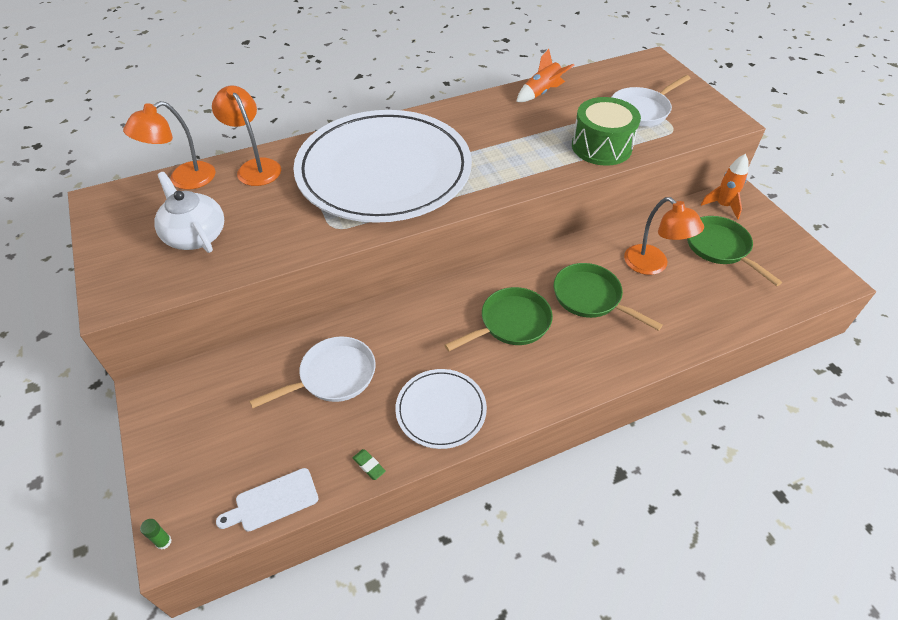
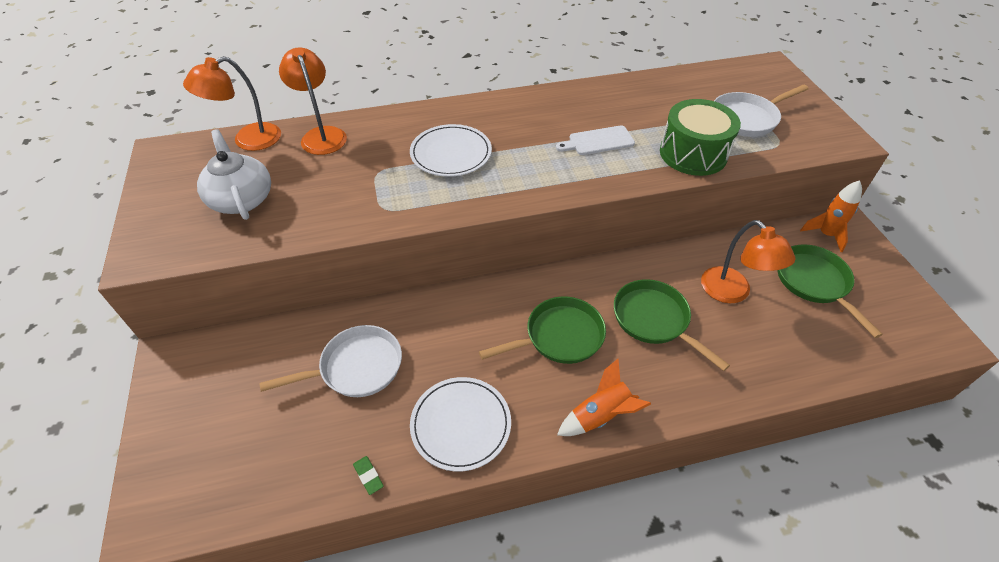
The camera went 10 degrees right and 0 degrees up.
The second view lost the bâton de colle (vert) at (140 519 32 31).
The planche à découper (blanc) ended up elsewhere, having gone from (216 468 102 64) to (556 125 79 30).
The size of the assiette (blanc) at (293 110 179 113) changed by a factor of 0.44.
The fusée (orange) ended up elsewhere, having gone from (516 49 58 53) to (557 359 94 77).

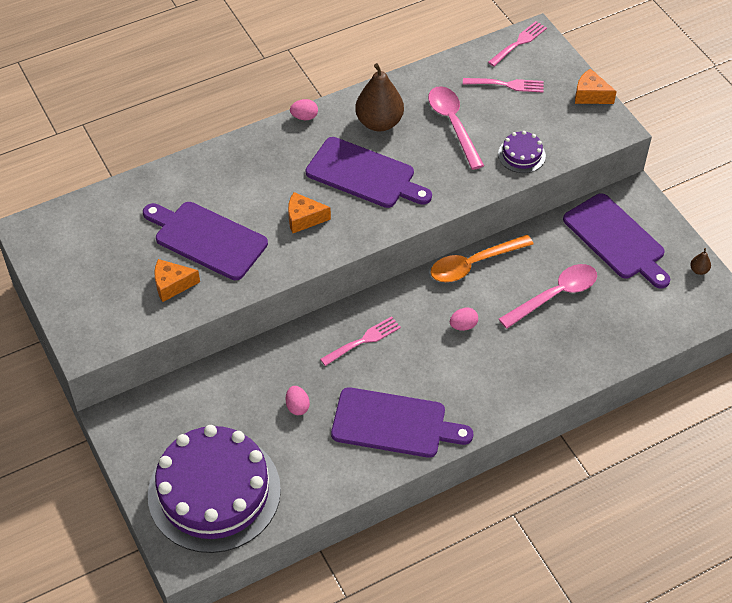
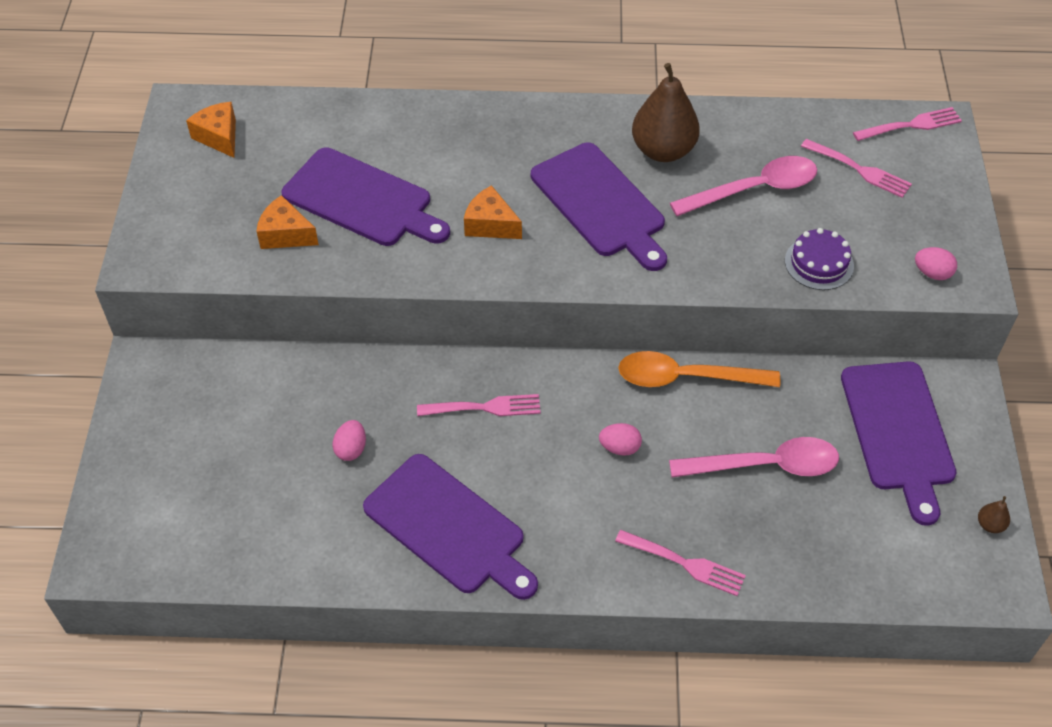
The camera went 30 degrees right and 0 degrees up.
The planche à découper (violet) at (143 202 125 78) ended up facing another way, 150 degrees clockwise from before.
The second view lost the gâteau (violet) at (148 425 133 128).
The œuf (rose) ended up elsewhere, having gone from (290 99 28 21) to (915 247 42 33).
The cuillère (rose) at (428 86 56 84) ended up facing another way, 60 degrees clockwise from before.
The fromage (orange) ended up elsewhere, having gone from (575 68 42 36) to (186 102 50 56).
The second view gained the fourchette (rose) at (615 530 131 66).

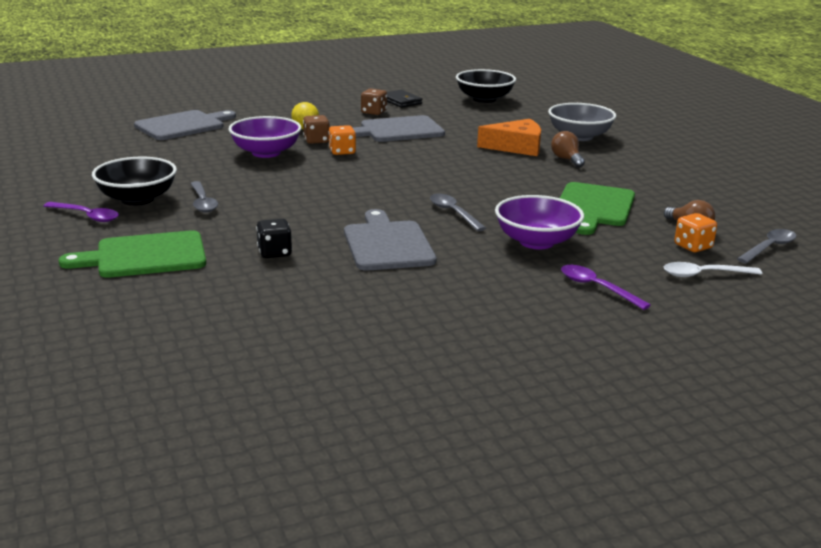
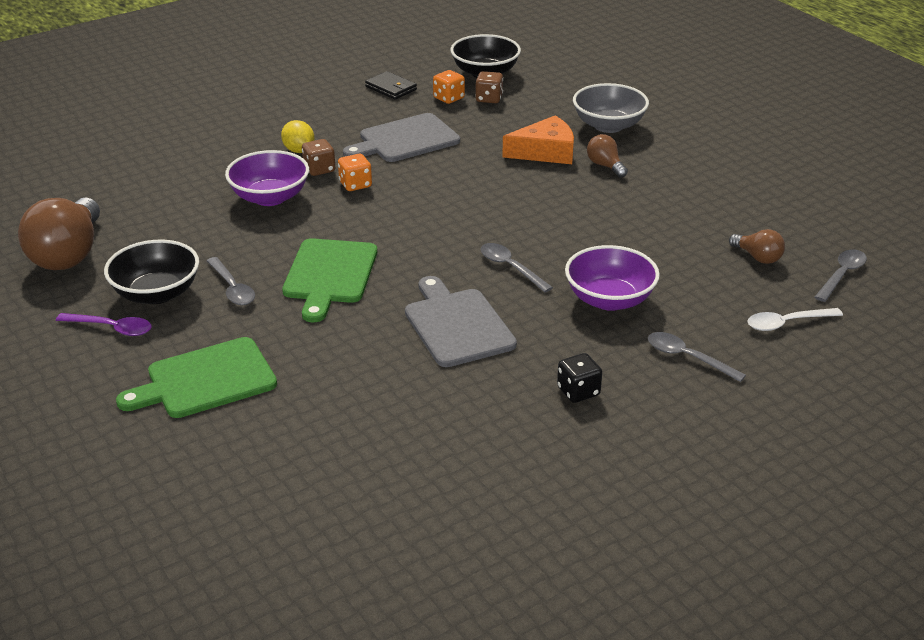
The camera went 10 degrees left and 10 degrees up.
The second view lost the planche à découper (gris) at (134 110 102 30).
The dé (noir) ended up elsewhere, having gone from (256 219 36 39) to (557 353 45 50).
The dé (marron) ended up elsewhere, having gone from (361 88 26 27) to (475 71 28 32).
The planche à découper (vert) ended up elsewhere, having gone from (560 182 75 53) to (282 238 95 84).
What was the cuillère (violet) at (561 265 90 45) turned into the cuillère (gris) at (648 332 98 50).
The dé (orange) ended up elsewhere, having gone from (674 213 43 39) to (433 70 32 34).
The second view gained the ampoule (marron) at (18 197 82 73).

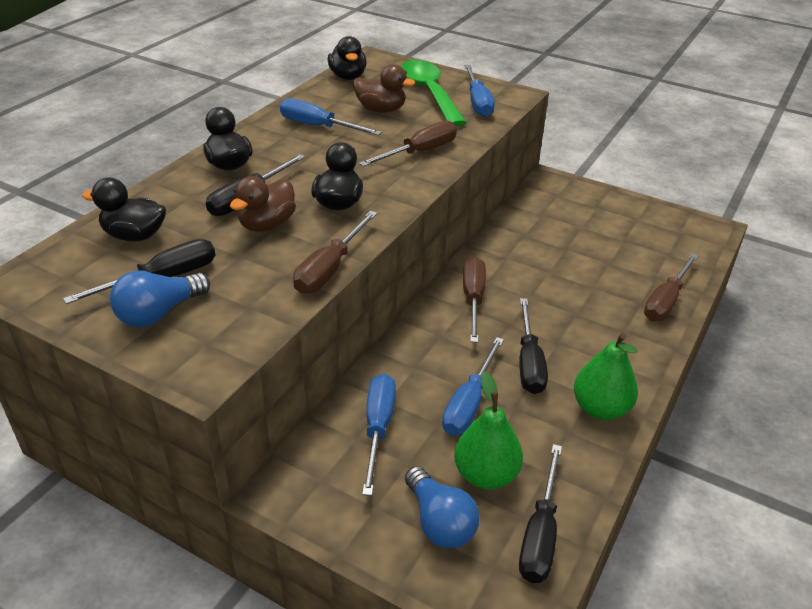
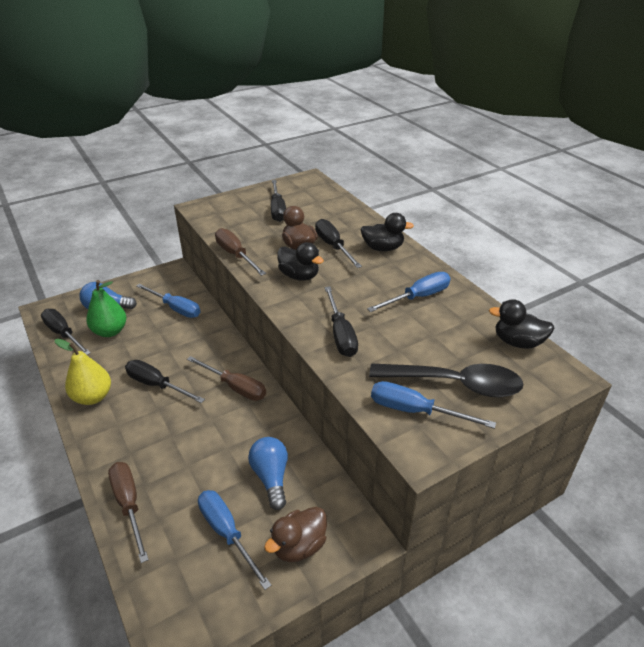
The camera went 120 degrees right and 0 degrees up.
The second view lost the canard (noir) at (82 178 84 63).
The ampoule (bleu) ended up elsewhere, having gone from (110 271 100 56) to (248 437 40 73).
The canard (marron) ended up elsewhere, having gone from (353 64 62 49) to (264 507 63 55).
What was the tournevis (marron) at (359 121 98 46) turned into the tournevis (noir) at (324 286 34 71).
What was the cuillère (vert) at (401 60 65 66) turned into the cuillère (noir) at (369 363 154 34).
The tournevis (bleu) ended up elsewhere, having gone from (442 337 62 99) to (198 490 73 100).
What was the poire (vert) at (574 333 64 87) turned into the poire (jaune) at (55 339 56 66).

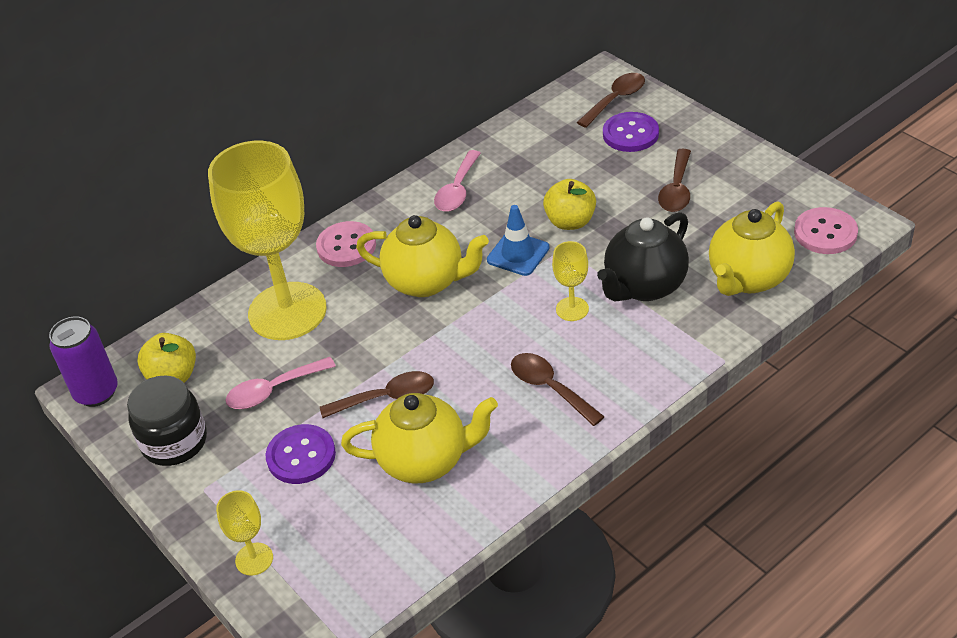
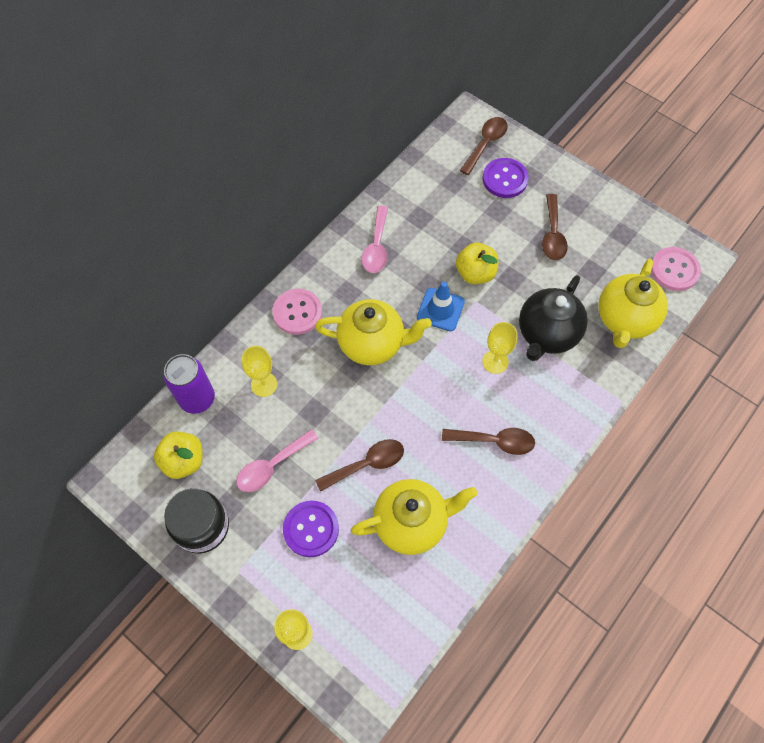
The camera went 15 degrees left and 20 degrees up.
The canette (violet) ended up elsewhere, having gone from (49 316 69 91) to (164 354 51 60).
The size of the verre à pied (jaune) at (208 141 119 199) changed by a factor of 0.41.
The cuillère (marron) at (511 353 94 73) ended up facing another way, 150 degrees clockwise from before.

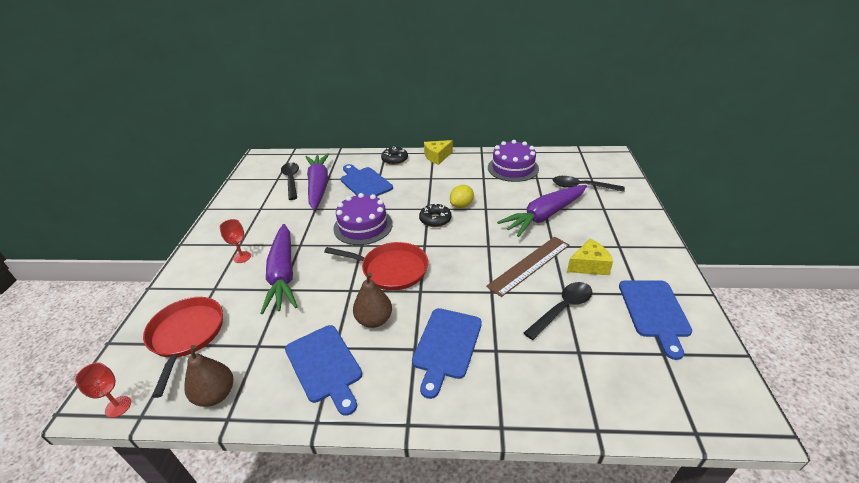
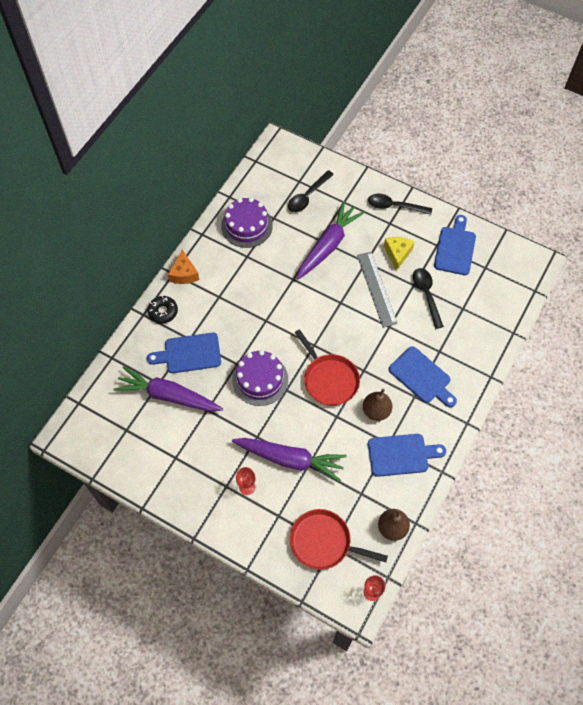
The camera went 65 degrees left and 25 degrees up.
The cuillère (noir) ended up elsewhere, having gone from (281 162 18 38) to (368 194 64 21).
The poêle (rouge) at (324 242 104 48) ended up facing another way, 105 degrees clockwise from before.
The second view lost the beignet (noir) at (419 203 33 24).
What was the fromage (jaune) at (424 140 29 25) turned into the fromage (orange) at (168 250 31 34).
The second view lost the citron (jaune) at (450 185 24 23).
What was the règle (marron) at (486 237 83 60) turned into the règle (gris) at (357 252 41 75).
The carotte (violet) at (497 185 90 52) ended up facing another way, 135 degrees counterclockwise from before.
The planche à découper (bleu) at (619 280 73 80) ended up facing another way, 105 degrees counterclockwise from before.

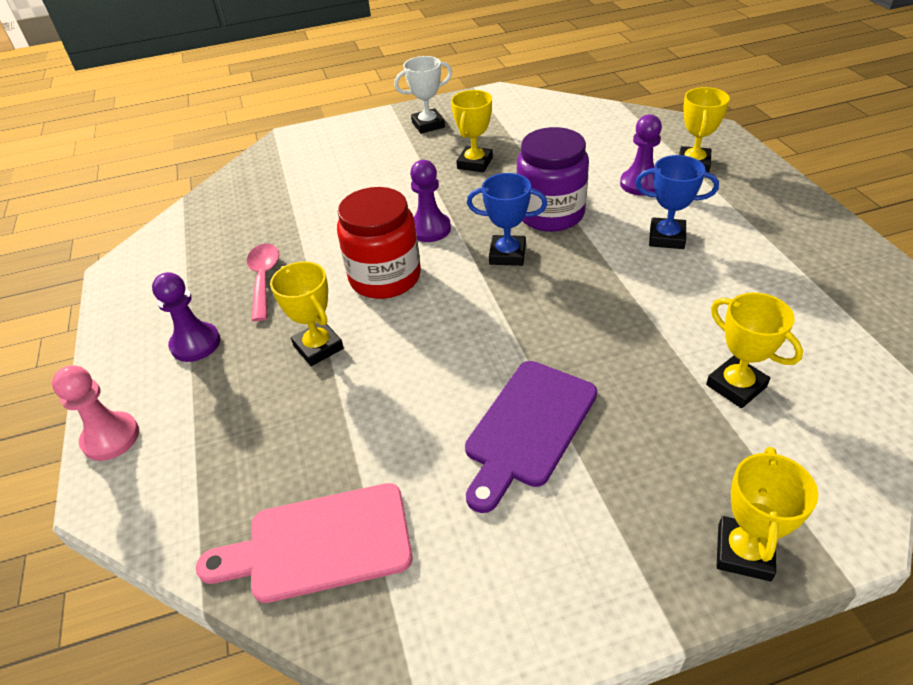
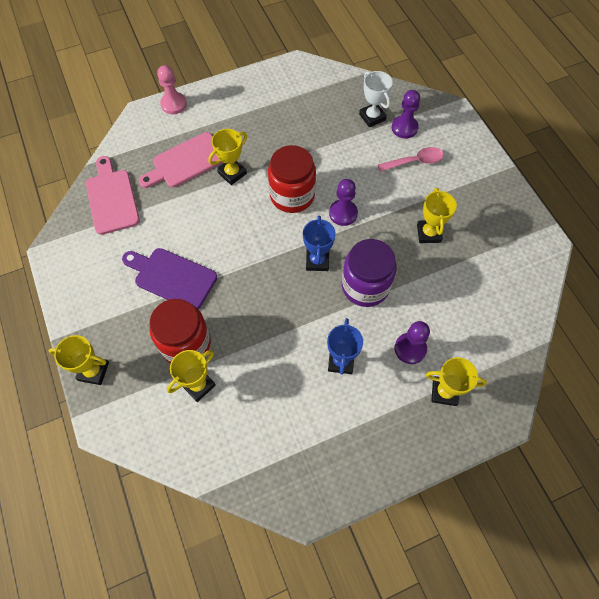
The camera went 80 degrees right and 20 degrees up.
The pion (violet) ended up elsewhere, having gone from (152 272 68 90) to (392 90 28 49).
The cuillère (rose) ended up elsewhere, having gone from (247 244 32 77) to (378 147 66 25).
The trophée (blanc) ended up elsewhere, having gone from (394 56 58 78) to (359 71 34 56).
The trophée (jaune) at (451 90 42 82) ended up facing another way, 75 degrees clockwise from before.
The second view gained the planche à découper (rose) at (139 132 85 56).
The second view gained the bocal (rouge) at (149 299 62 64).

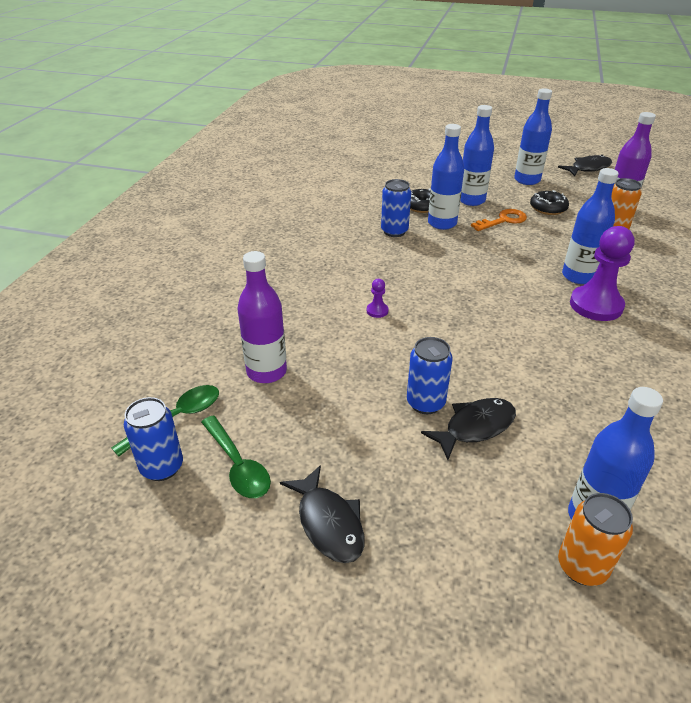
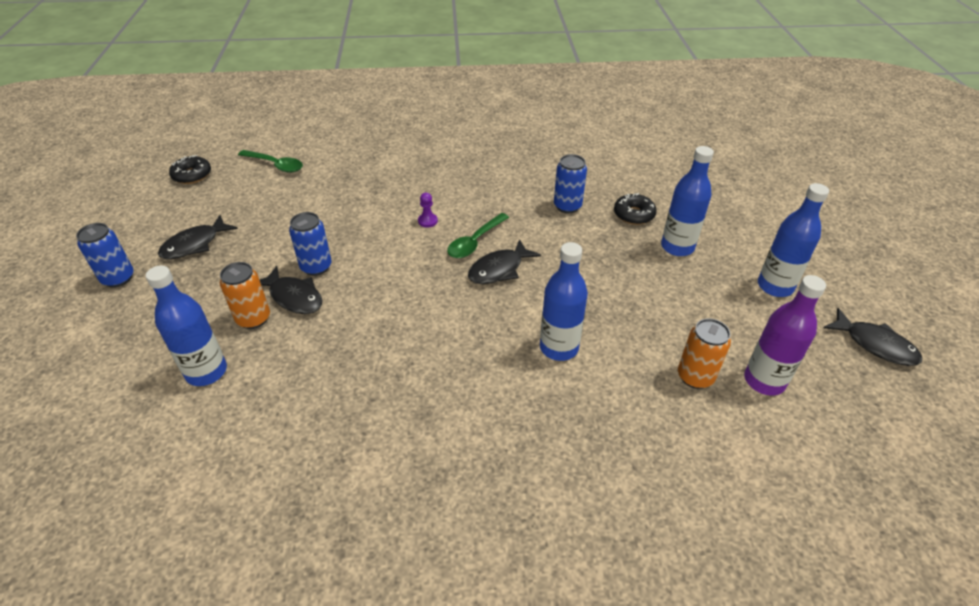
The camera went 70 degrees right and 5 degrees up.
The canette (bleu) ended up elsewhere, having gone from (124 397 59 84) to (76 223 58 65).
The cuillère (vert) ended up elsewhere, having gone from (201 415 70 83) to (447 213 62 45).
The second view lost the bouteille (violet) at (237 251 50 132).
The second view lost the bouteille (bleu) at (428 124 36 106).
The second view lost the clé (orange) at (471 209 56 22).
The beignet (noir) ended up elsewhere, having gone from (530 190 39 25) to (169 155 42 29).
The canette (orange) ended up elsewhere, having gone from (558 493 75 93) to (220 262 50 67).
The second view lost the pion (violet) at (570 226 65 95).
The second view gained the poisson (noir) at (468 239 73 45).

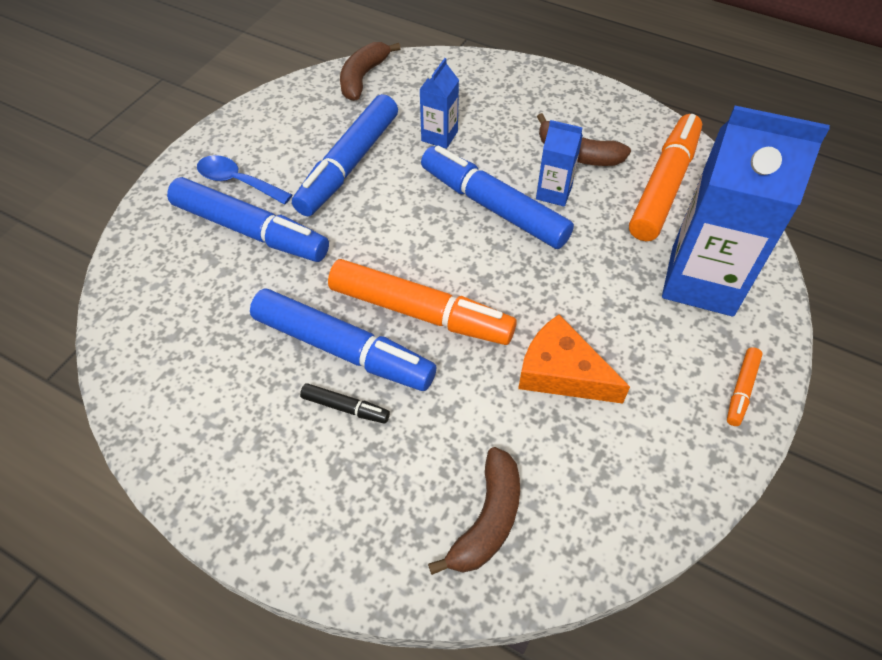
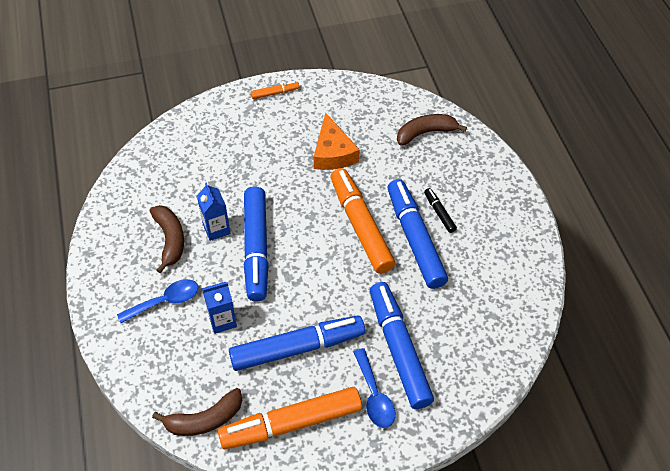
The camera went 135 degrees left and 0 degrees up.
The feutre (orange) ended up elsewhere, having gone from (629 114 73 127) to (218 387 144 62).
The second view lost the brique de lait (bleu) at (662 106 168 211).
The second view gained the cuillère (bleu) at (117 279 81 44).

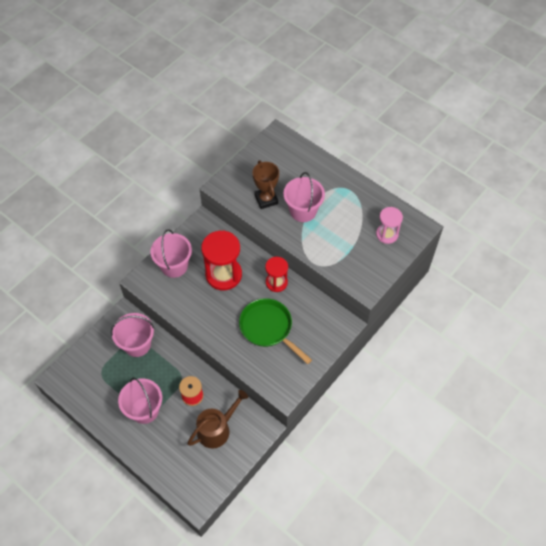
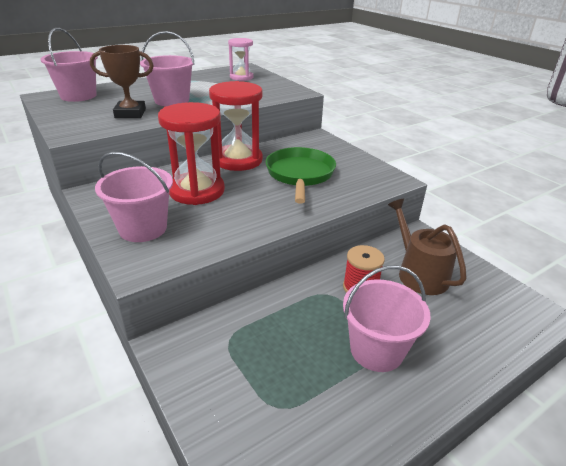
The camera went 75 degrees left and 25 degrees down.
The seau (rose) ended up elsewhere, having gone from (111 313 44 44) to (40 28 58 74).
The poêle (vert) at (239 298 73 66) ended up facing another way, 120 degrees clockwise from before.
The size of the sablier (rouge) at (265 257 23 35) changed by a factor of 1.66.

